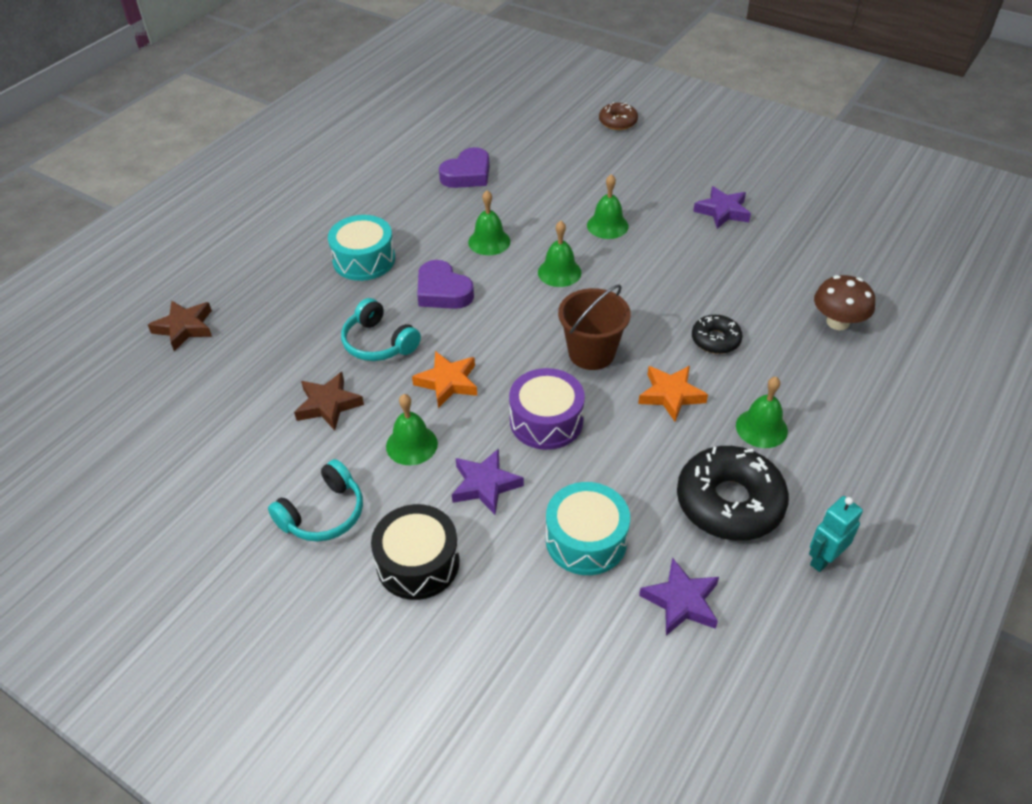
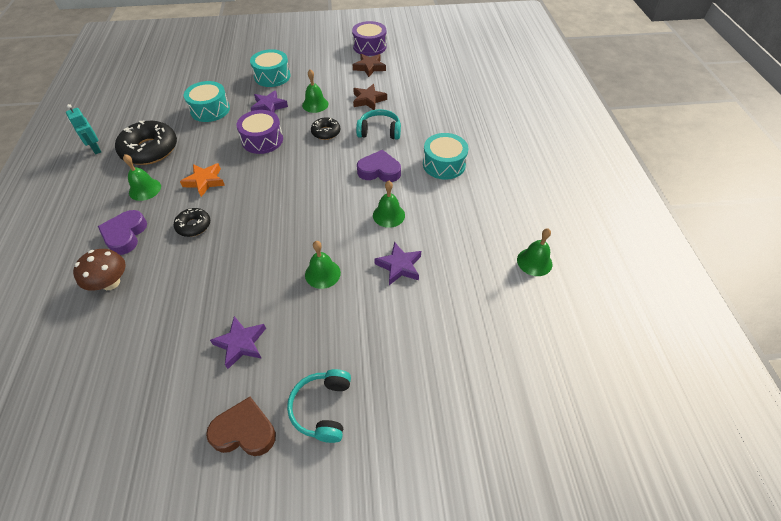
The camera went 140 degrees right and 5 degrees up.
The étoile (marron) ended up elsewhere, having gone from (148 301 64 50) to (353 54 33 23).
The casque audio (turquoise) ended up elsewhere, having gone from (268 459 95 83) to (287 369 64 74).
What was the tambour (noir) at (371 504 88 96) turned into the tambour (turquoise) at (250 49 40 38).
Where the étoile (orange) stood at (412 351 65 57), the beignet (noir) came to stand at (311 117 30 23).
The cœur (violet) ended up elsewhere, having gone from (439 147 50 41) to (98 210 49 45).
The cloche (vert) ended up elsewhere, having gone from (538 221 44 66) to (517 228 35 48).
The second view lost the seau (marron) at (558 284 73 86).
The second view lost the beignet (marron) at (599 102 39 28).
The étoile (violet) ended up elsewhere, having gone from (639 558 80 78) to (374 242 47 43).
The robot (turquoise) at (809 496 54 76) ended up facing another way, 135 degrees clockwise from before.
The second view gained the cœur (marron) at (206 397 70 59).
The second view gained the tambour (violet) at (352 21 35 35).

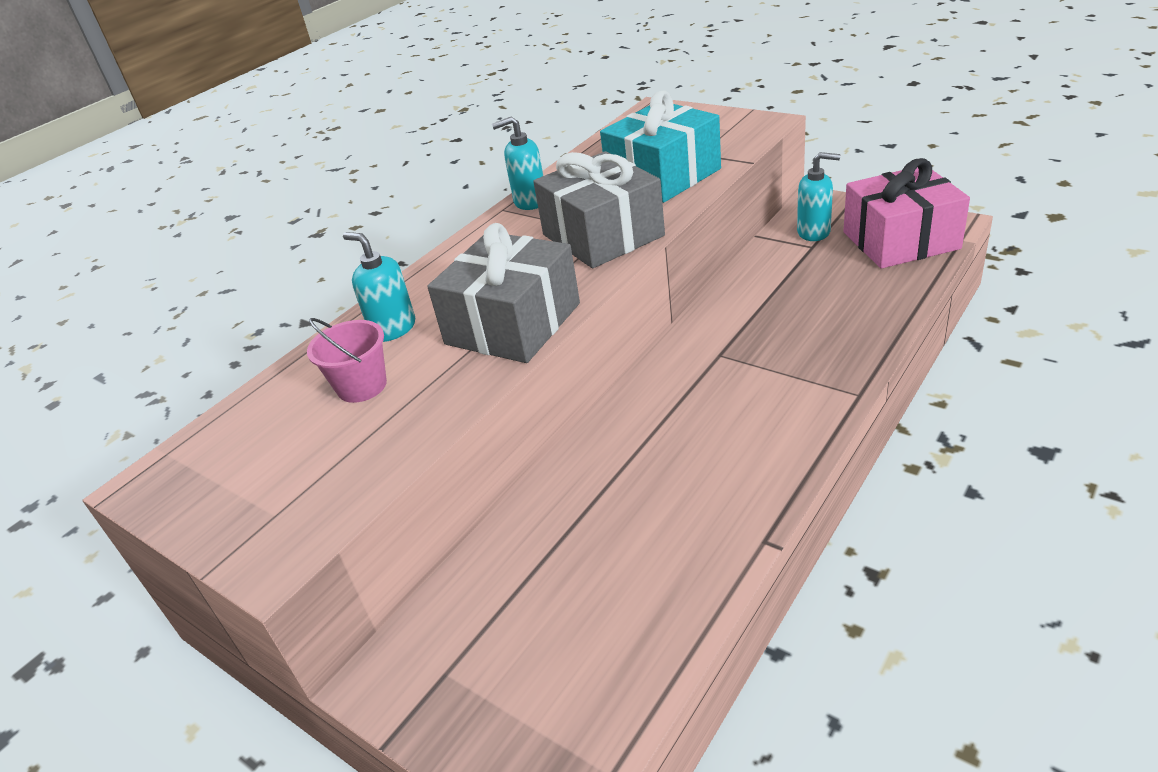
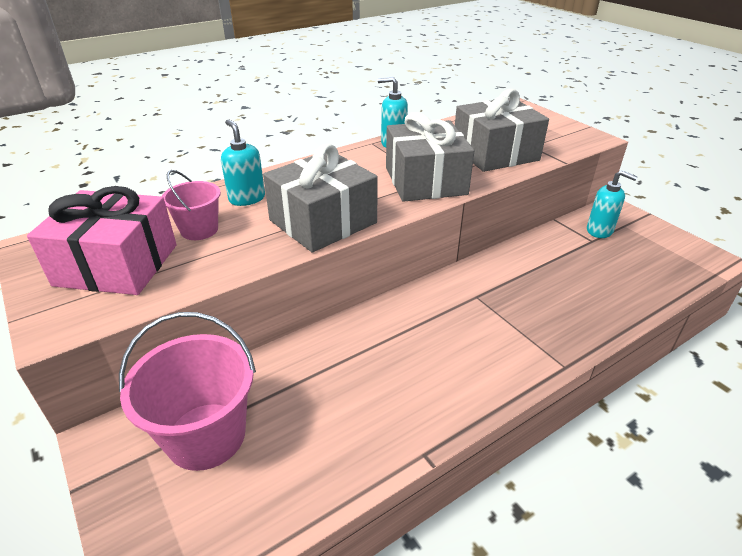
The camera went 15 degrees right and 0 degrees up.
What was the cadeau (turquoise) at (600 90 121 113) turned into the cadeau (gris) at (455 89 94 83).
The cadeau (rose) ended up elsewhere, having gone from (844 158 126 111) to (27 186 150 109).
The second view gained the seau (rose) at (119 312 137 159).

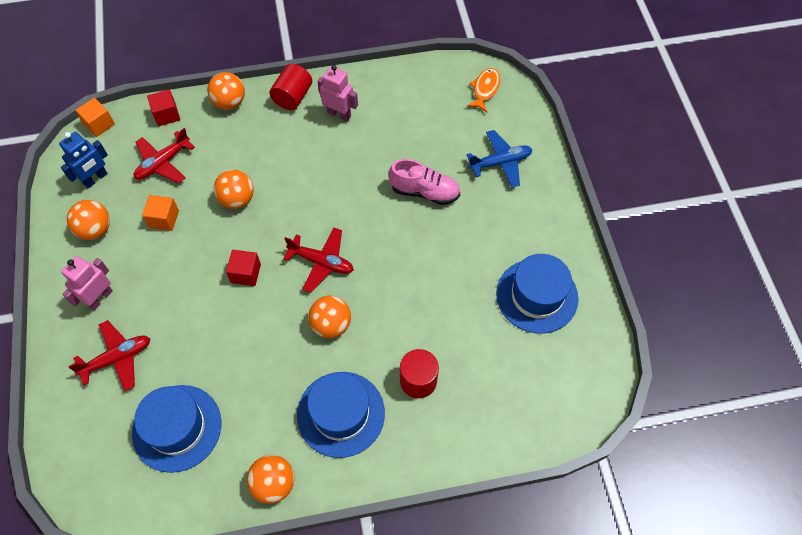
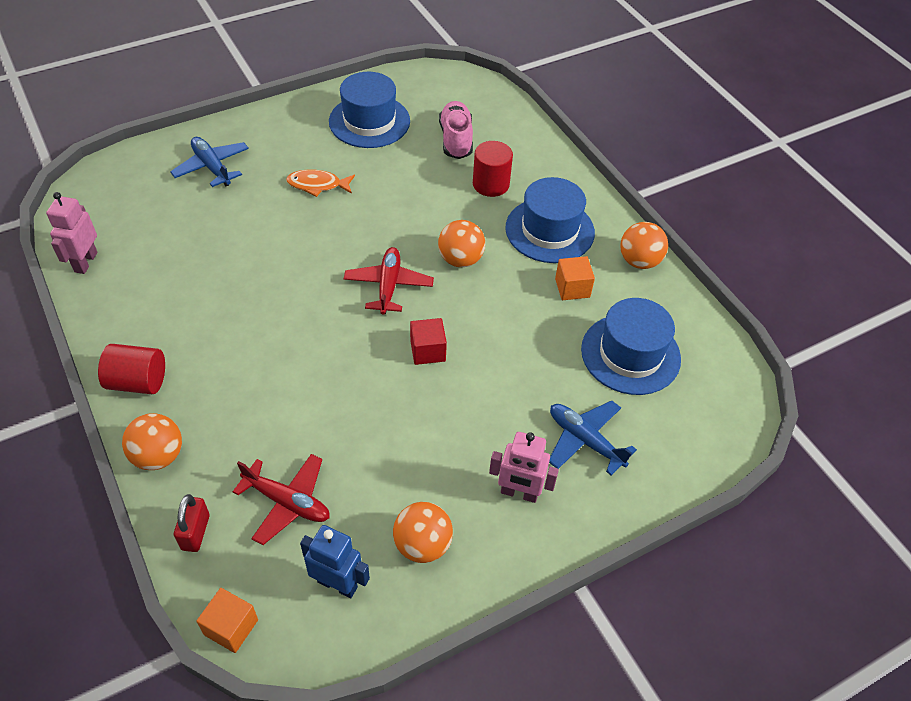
The camera went 110 degrees left and 10 degrees down.
What was the avion (rouge) at (68 320 82 71) turned into the avion (bleu) at (549 400 88 76).
The cube (orange) ended up elsewhere, having gone from (142 195 37 36) to (555 256 40 44).
Where the cube (rouge) stood at (147 89 33 37), the cadenas (rouge) came to stand at (174 494 36 58).
The second view lost the balle (orange) at (214 170 40 39).
The robot (rose) ended up elsewhere, having gone from (317 65 41 57) to (46 192 52 82).
The chaussure (rose) ended up elsewhere, having gone from (389 159 71 46) to (439 101 34 58).
The poisson (orange) ended up elsewhere, having gone from (467 68 34 44) to (286 170 69 27).

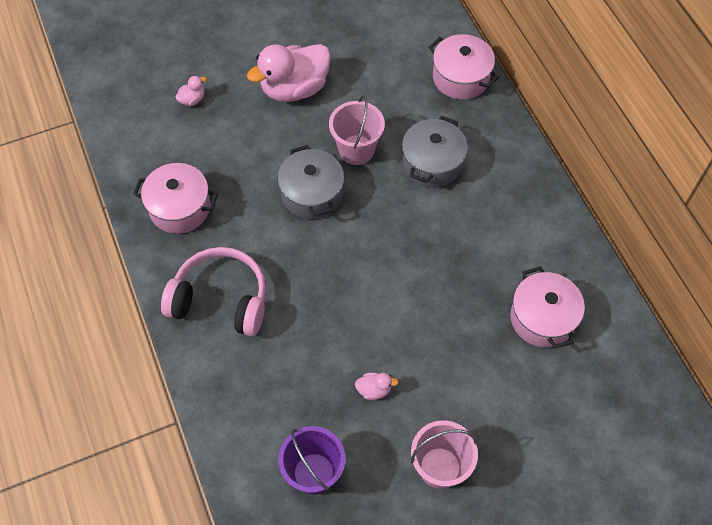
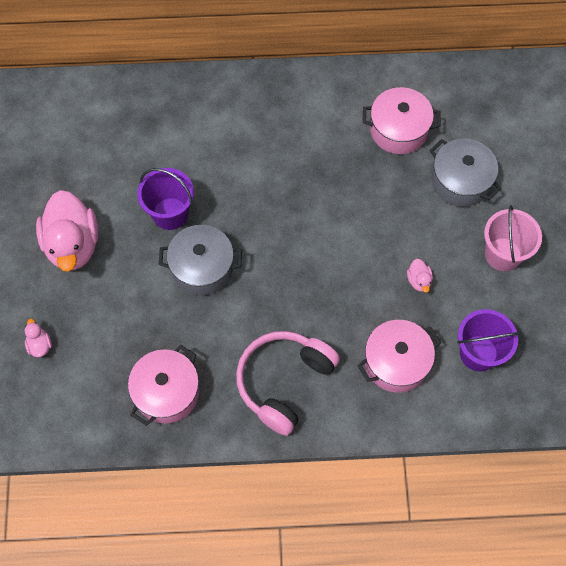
The camera went 70 degrees left and 5 degrees up.
What was the seau (rose) at (329 95 56 70) turned into the seau (violet) at (137 168 57 62).
The canard (rose) at (355 373 43 27) ended up facing another way, 150 degrees clockwise from before.
The marmite (gris) ended up elsewhere, having gone from (402 116 66 72) to (430 139 72 68).
The marmite (rose) ended up elsewhere, having gone from (428 34 71 66) to (357 320 84 73).

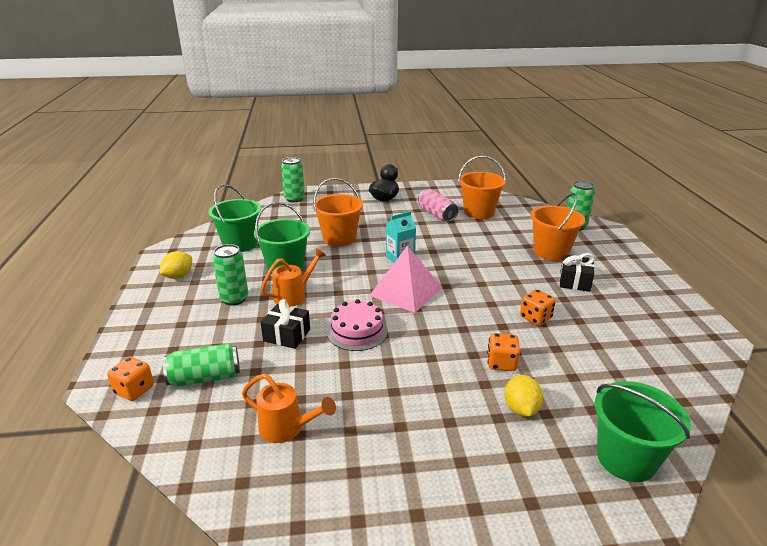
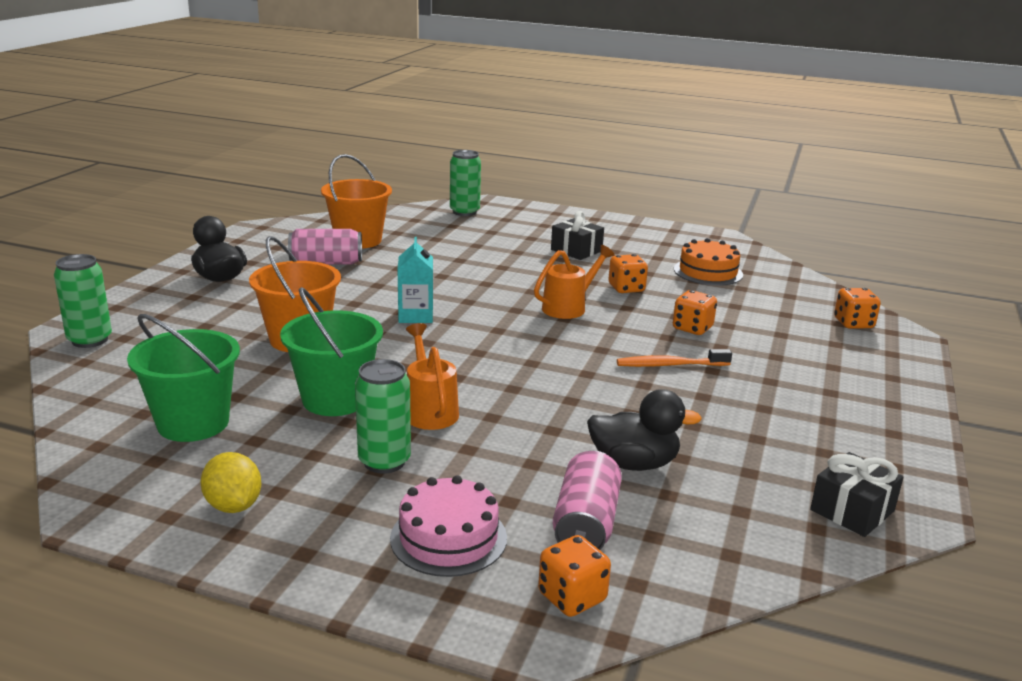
The camera went 65 degrees left and 5 degrees down.
What was the canette (vert) at (163 343 77 44) turned into the canette (rose) at (553 451 69 99).
The arrosoir (orange) ended up elsewhere, having gone from (242 374 94 69) to (534 245 81 74).
The cadeau (noir) ended up elsewhere, having gone from (261 299 49 50) to (810 452 94 85).
The gâteau (rose) ended up elsewhere, having gone from (327 299 61 52) to (390 475 117 102).
The second view lost the pyramide (rose) at (369 246 74 67).
The second view lost the citron (jaune) at (504 375 39 42).
The second view lost the seau (orange) at (530 193 55 68).
Where the seau (vert) stood at (594 381 97 101), the dé (orange) came to stand at (834 288 47 41).
The second view gained the canard (noir) at (587 389 115 82).
The second view gained the brosse à dents (orange) at (617 349 115 18).
The second view gained the gâteau (orange) at (674 238 69 48).

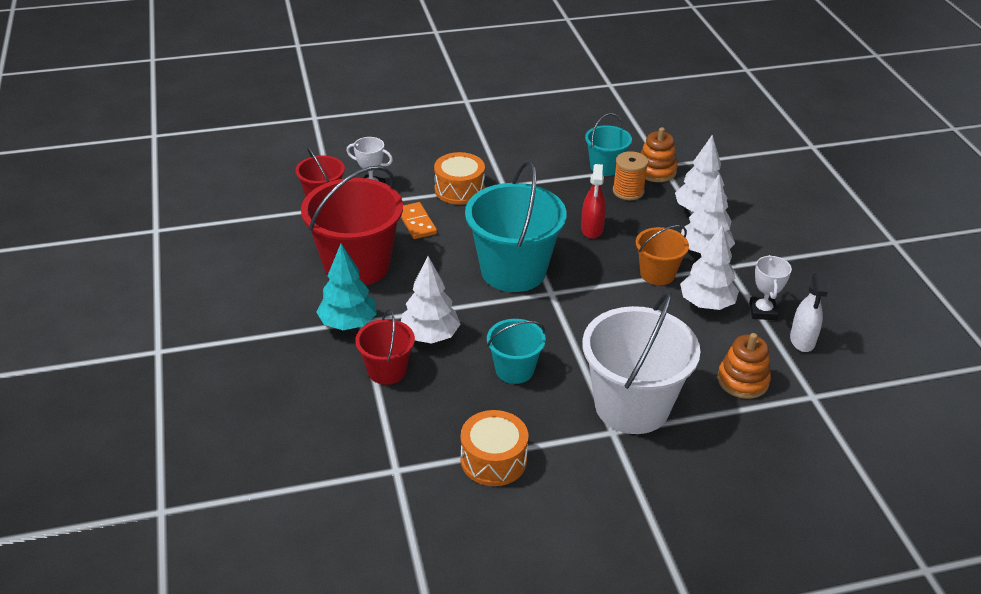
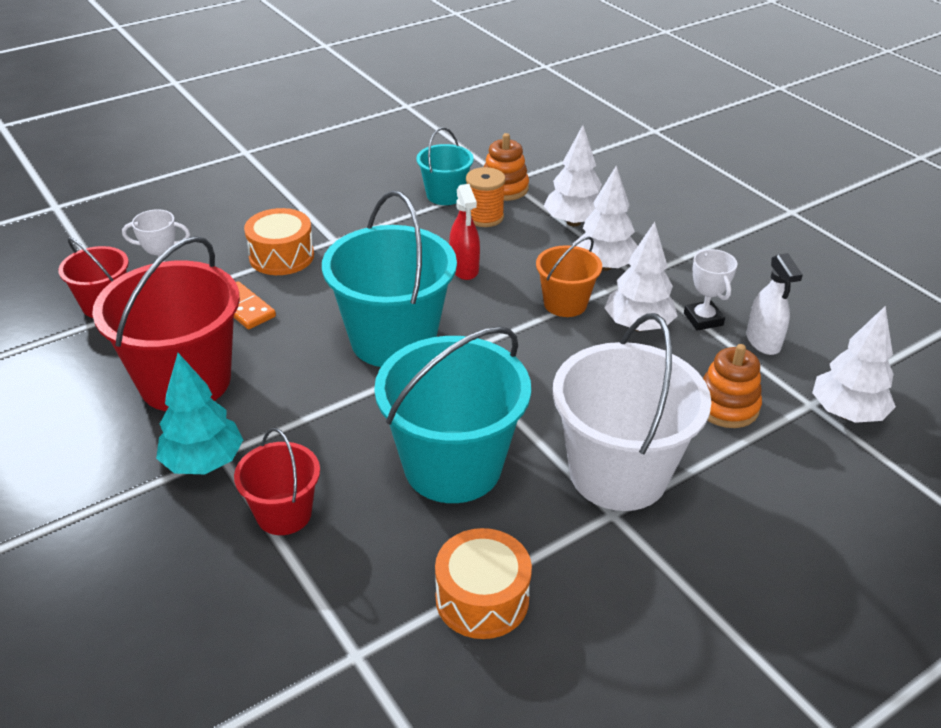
The camera went 20 degrees left and 0 degrees up.
The arbre (blanc) ended up elsewhere, having gone from (401 256 60 88) to (812 306 84 117).
The size of the seau (turquoise) at (487 319 59 65) changed by a factor of 1.88.

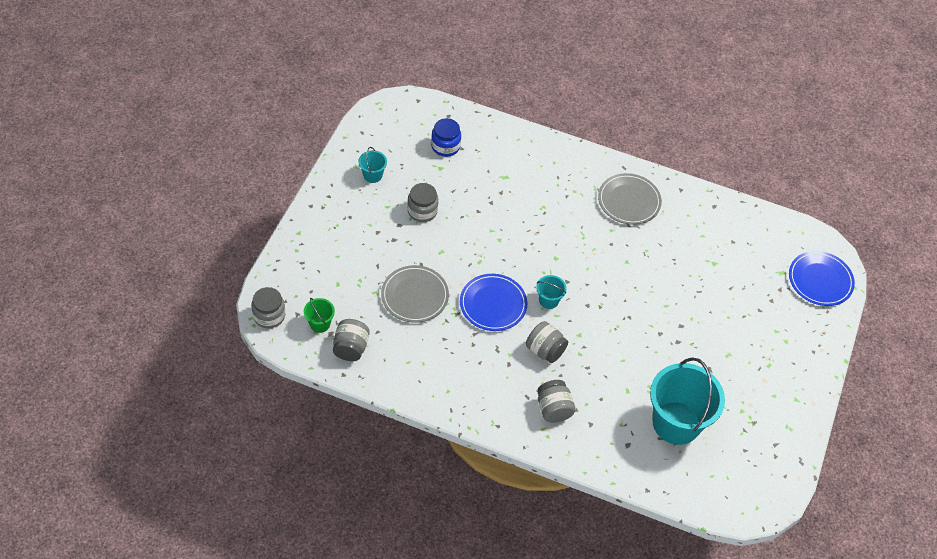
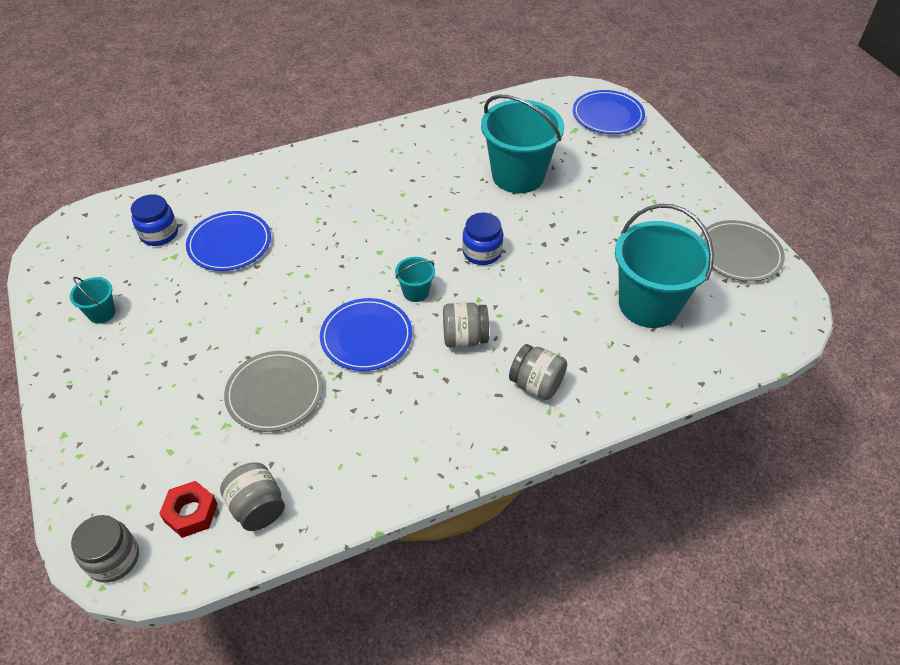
The camera went 40 degrees left and 5 degrees down.
Where the seau (vert) stood at (304 298 31 35), the écrou (rouge) came to stand at (159 481 59 57).
The second view lost the bocal (gris) at (407 183 31 39).
The assiette (gris) ended up elsewhere, having gone from (598 173 64 52) to (700 220 85 61).
The second view gained the assiette (bleu) at (186 211 85 60).
The second view gained the bocal (bleu) at (462 213 41 52).
The second view gained the seau (turquoise) at (481 95 83 98).

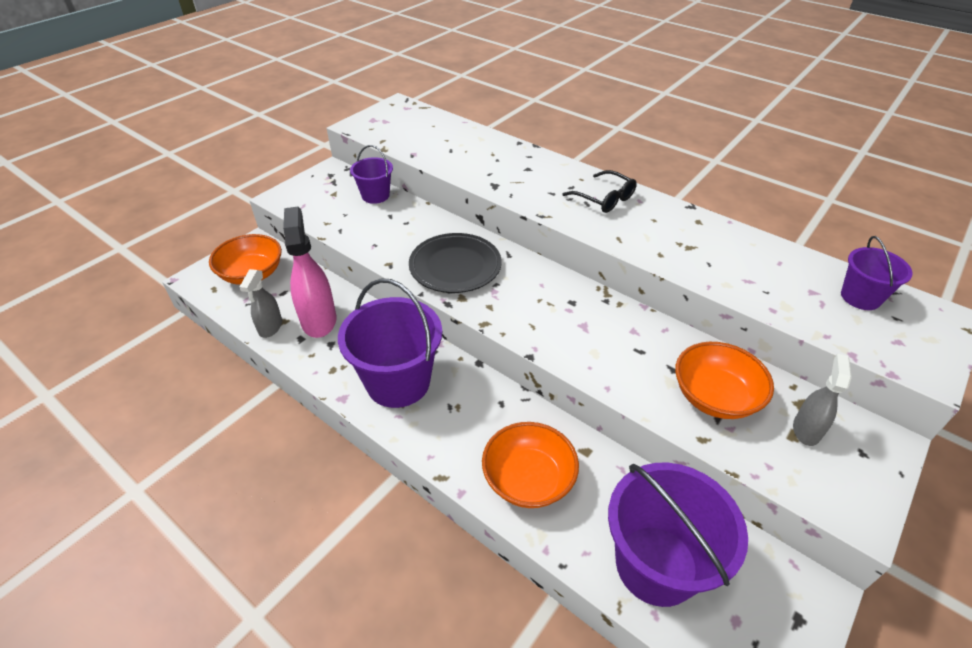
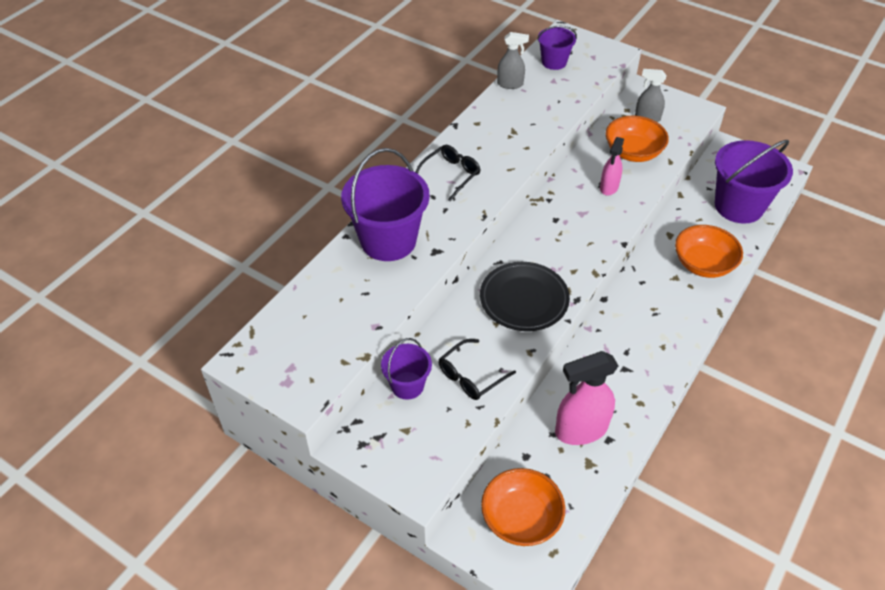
The camera went 95 degrees left and 5 degrees up.
The vaporisateur (gris) ended up elsewhere, having gone from (240 269 42 69) to (497 32 32 57).
The seau (violet) ended up elsewhere, having gone from (338 278 104 130) to (341 148 89 113).
The second view gained the lunettes (noir) at (439 339 77 61).
The second view gained the vaporisateur (rose) at (600 137 24 59).

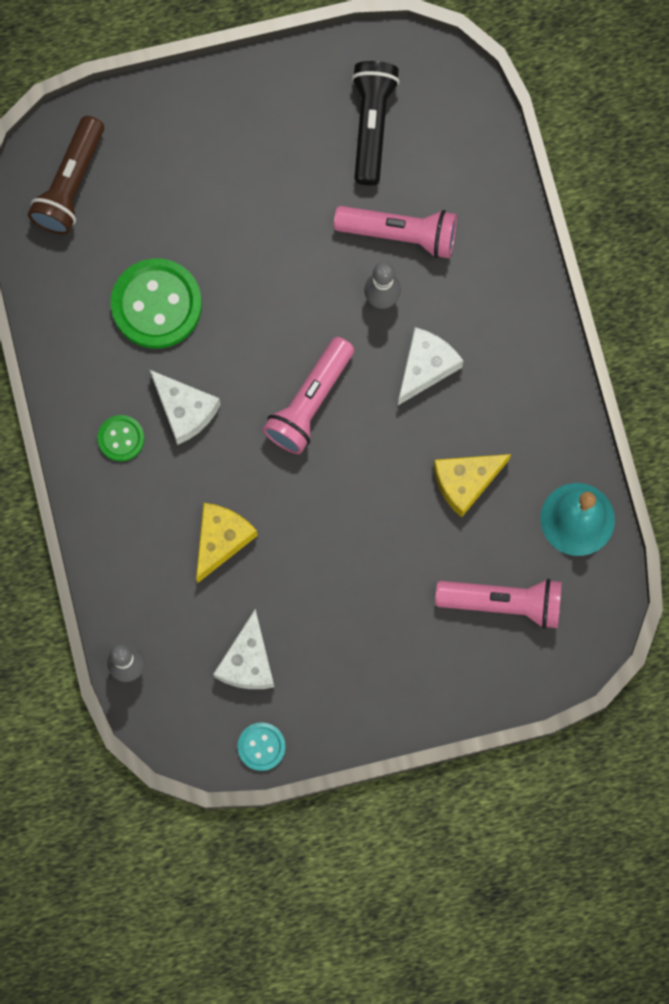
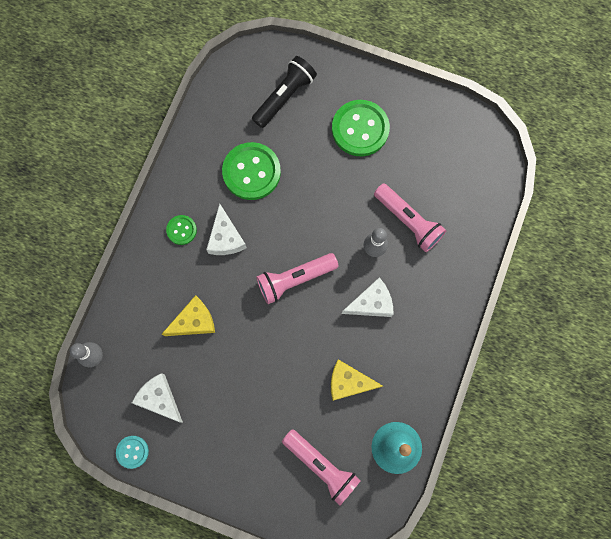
The camera went 35 degrees right and 0 degrees up.
The second view lost the lampe de poche (marron) at (28 116 76 119).
The fromage (blanc) at (213 609 61 80) ended up facing another way, 90 degrees clockwise from before.
The lampe de poche (noir) ended up elsewhere, having gone from (352 61 48 124) to (252 56 65 72).
The second view gained the bouton (vert) at (332 100 58 56).

